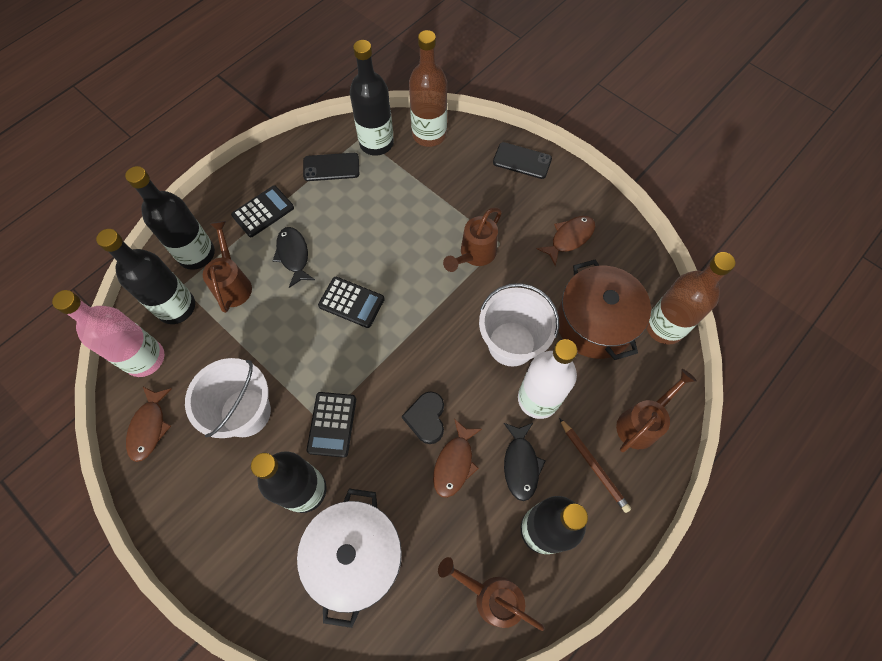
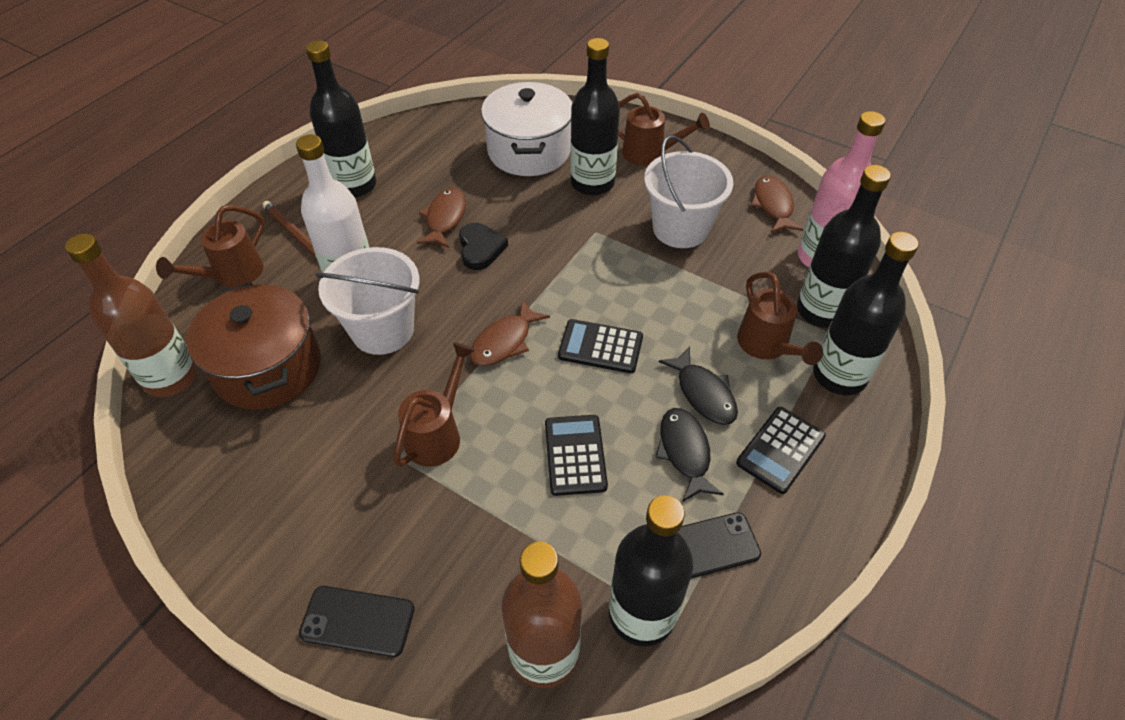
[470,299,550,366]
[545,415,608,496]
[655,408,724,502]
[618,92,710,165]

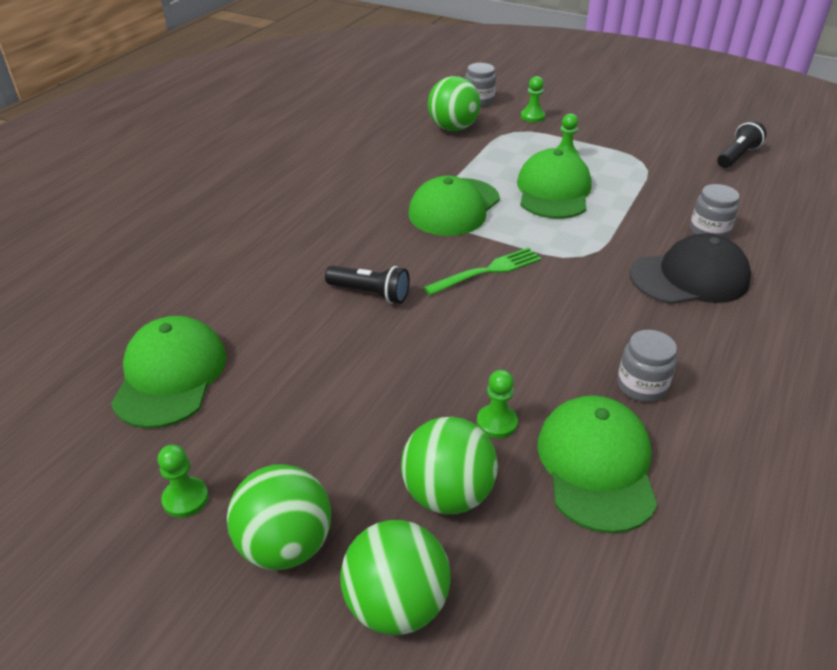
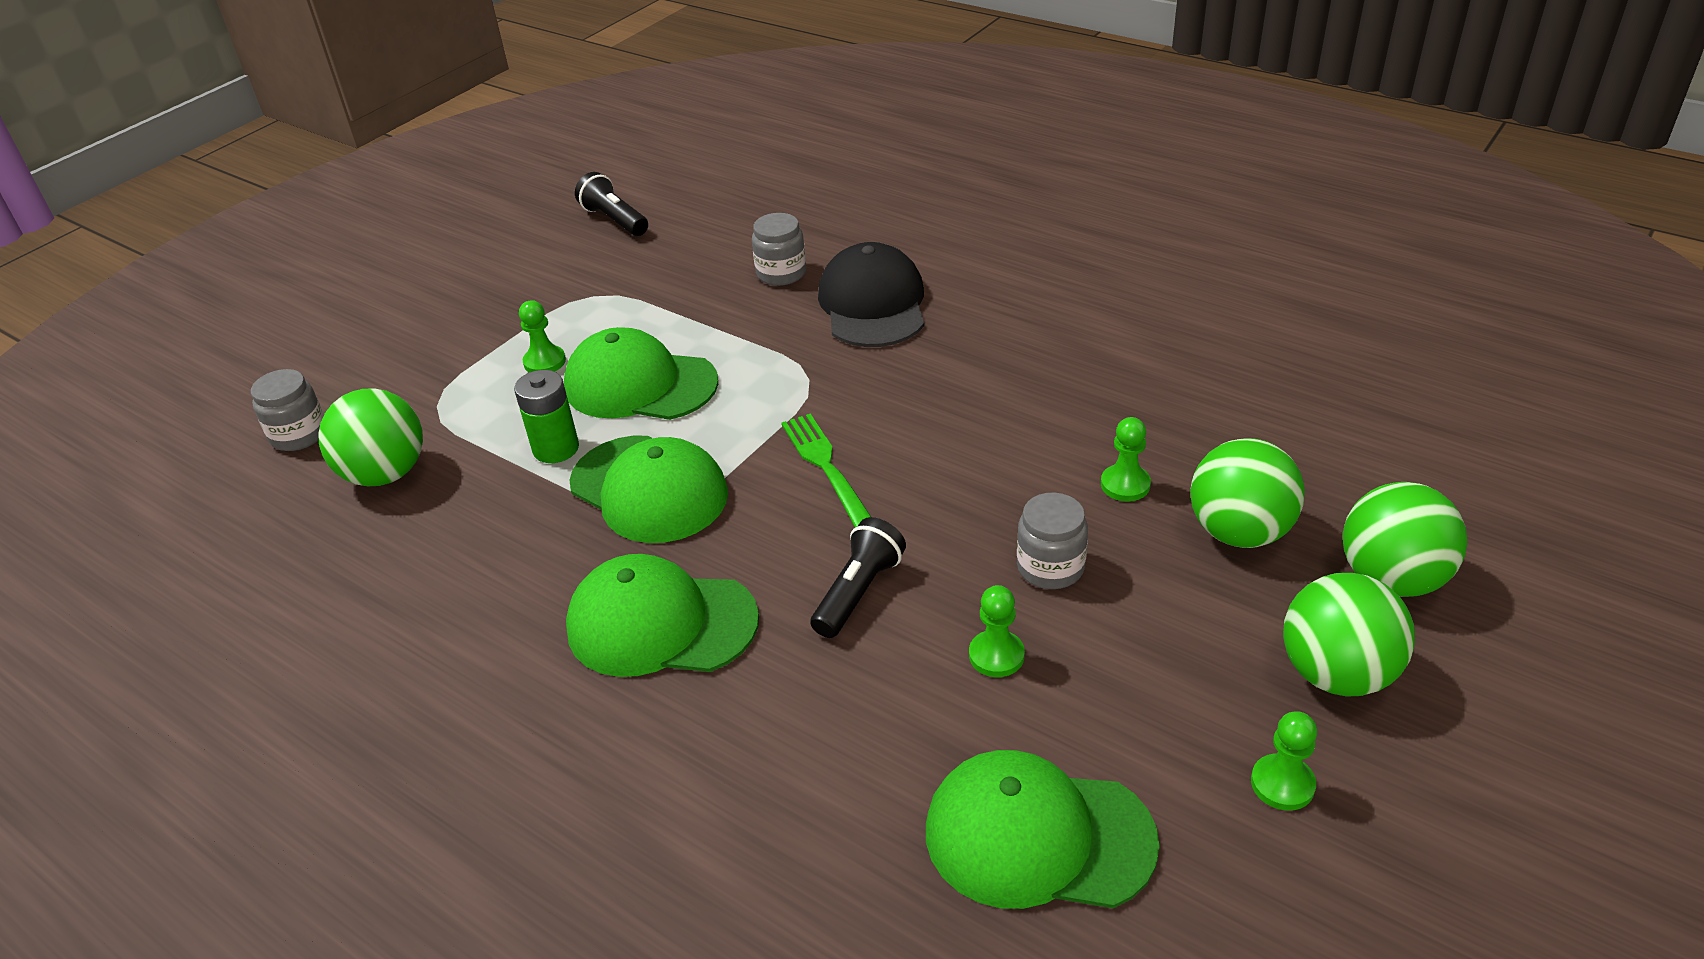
[969,585,1025,677]
[1017,493,1088,589]
[566,554,759,677]
[514,370,579,463]

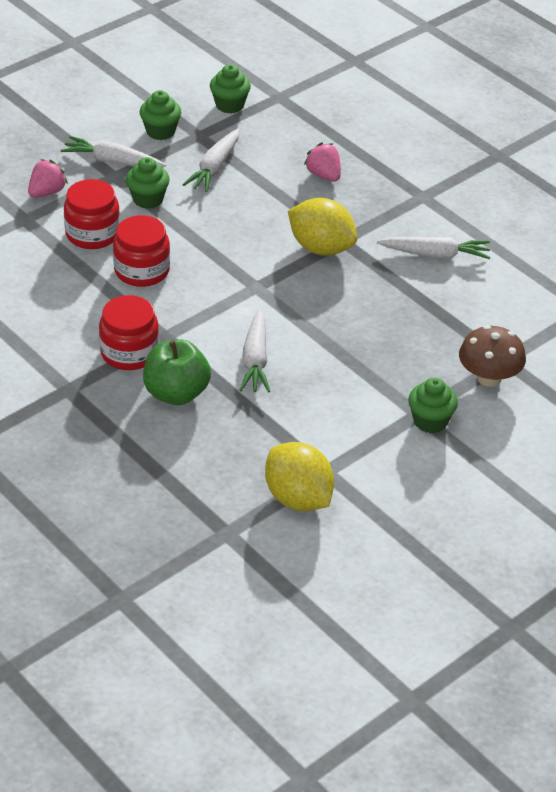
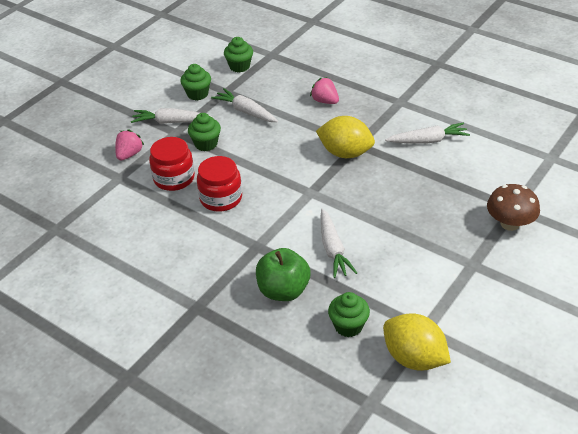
[211,88,278,122]
[99,295,159,370] (first image)
[328,292,370,337]

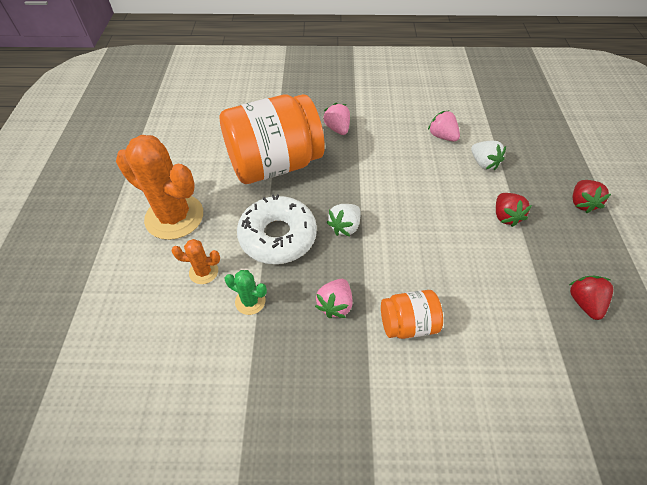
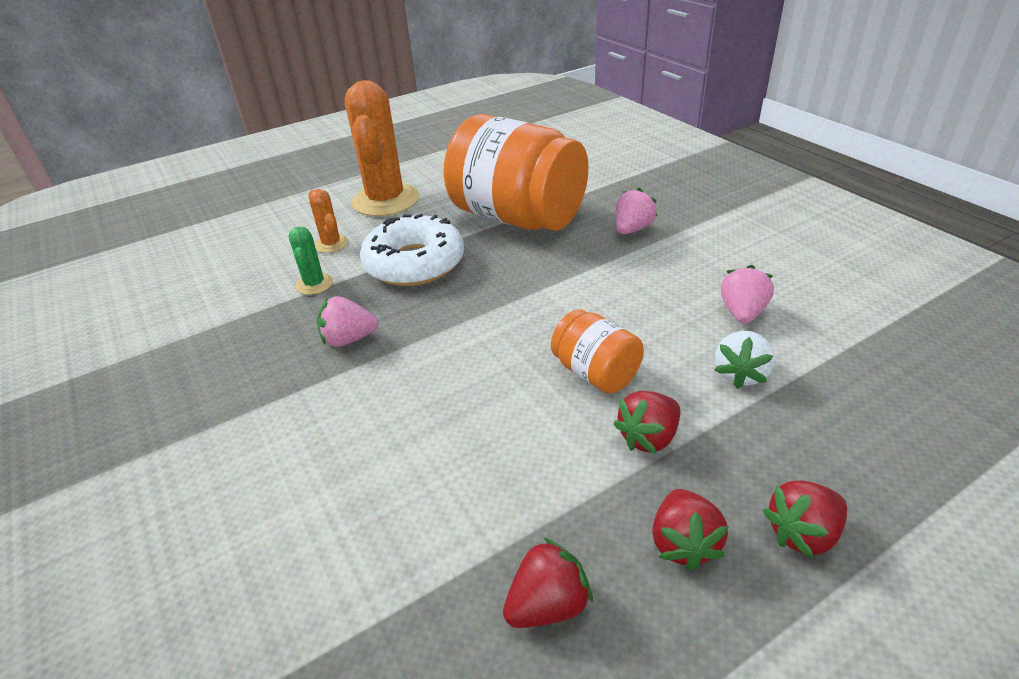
[326,204,361,236] (first image)
[551,309,644,394]
[652,489,729,571]

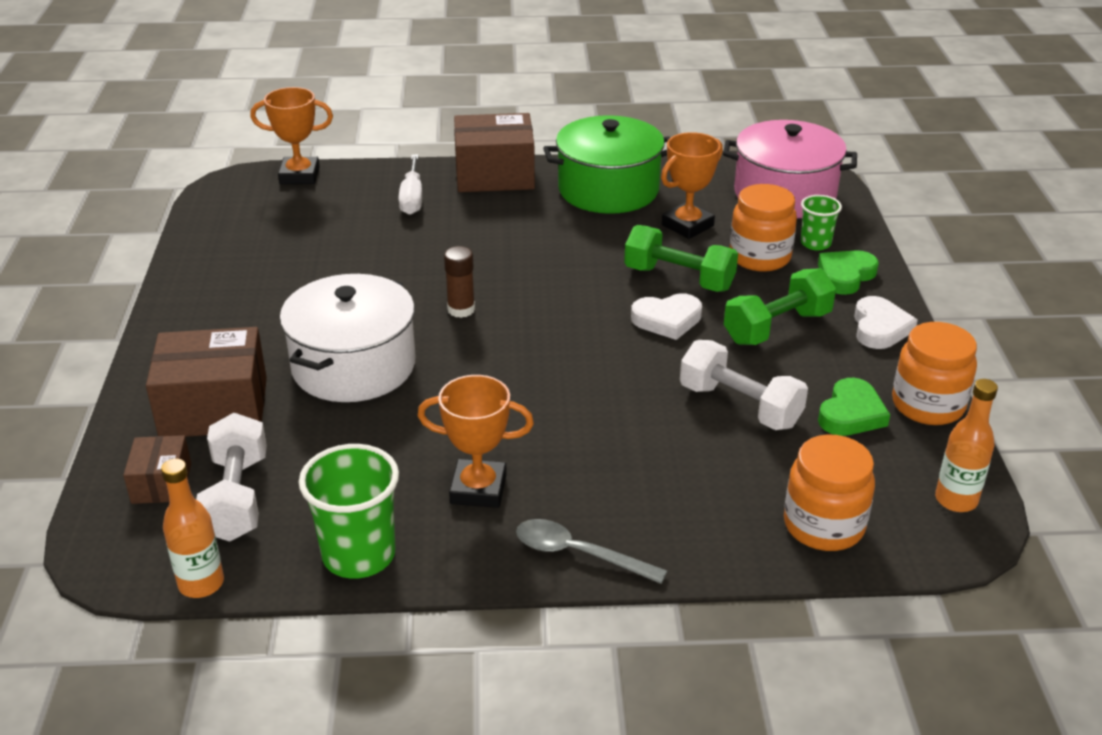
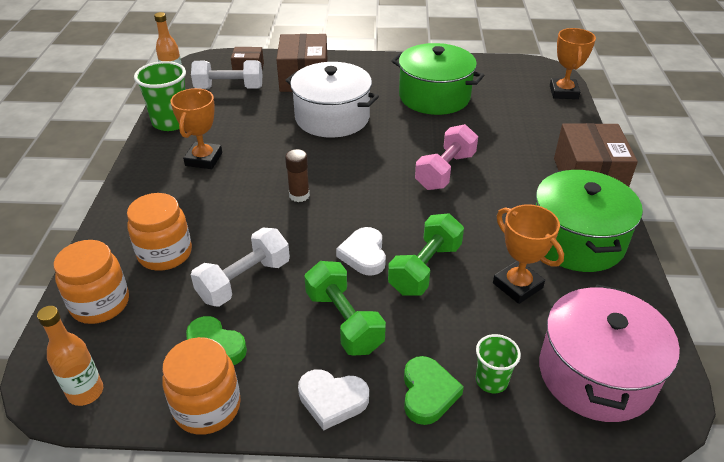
[399,155,422,215] (first image)
[127,193,192,271]
[285,149,310,202]
[404,356,464,425]
[516,519,667,584] (first image)
[391,43,484,115]
[415,124,478,190]

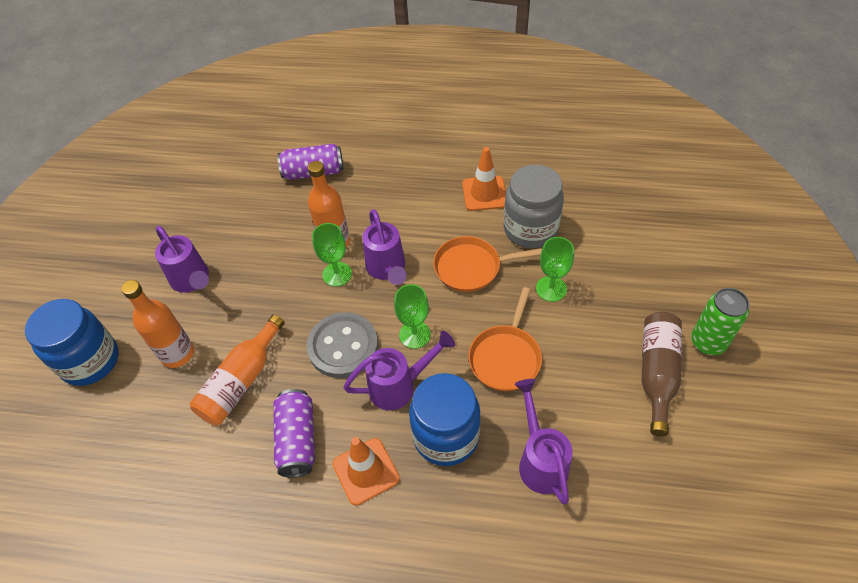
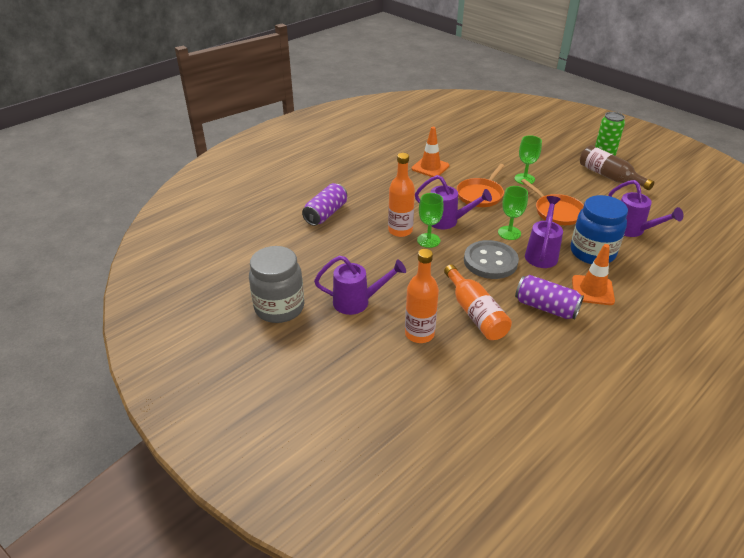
[249,246,304,323]
[25,299,119,386] (first image)
[609,180,684,237]

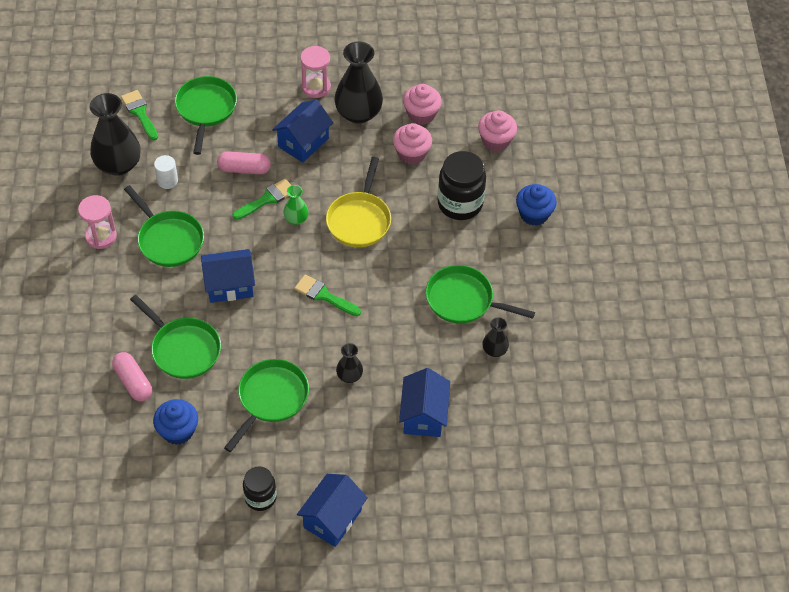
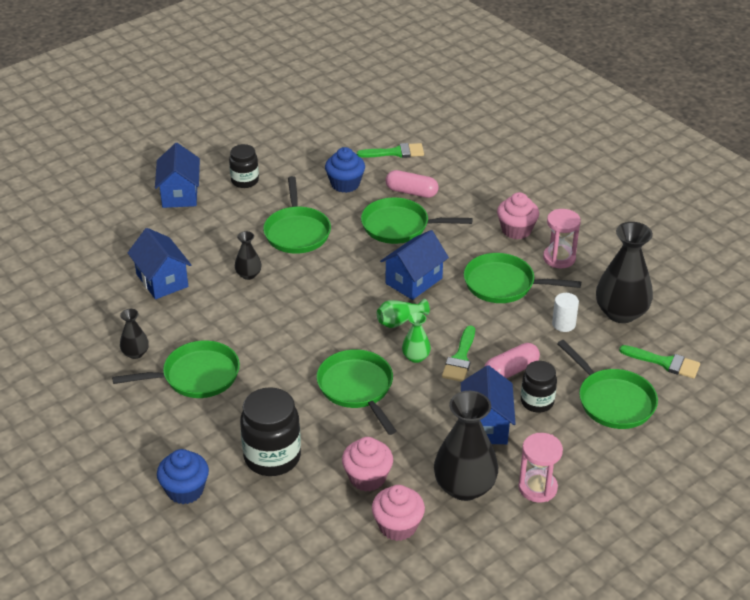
[497,192,539,239]
[317,349,396,435]
[357,143,424,158]
[377,298,430,328]
[521,361,557,413]

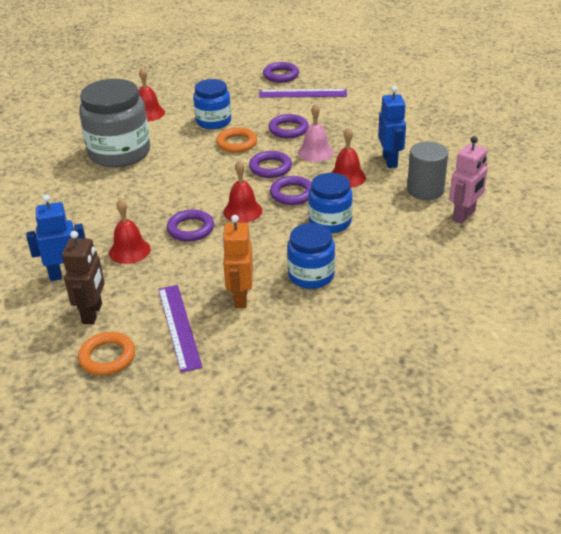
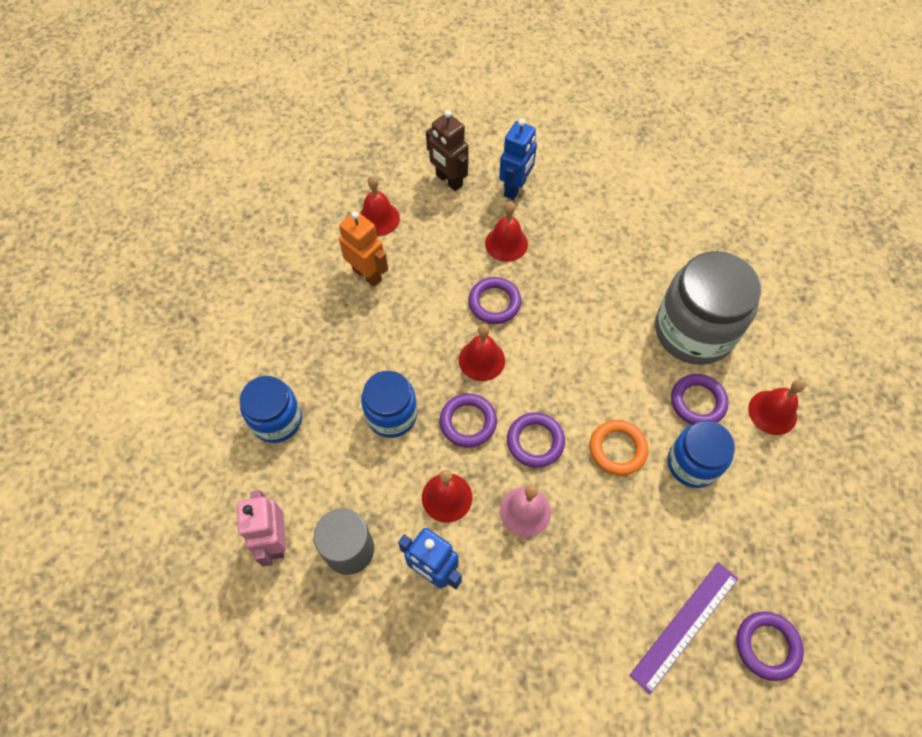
[671,374,729,425]
[240,376,302,443]
[360,176,400,236]
[78,332,135,375] (first image)

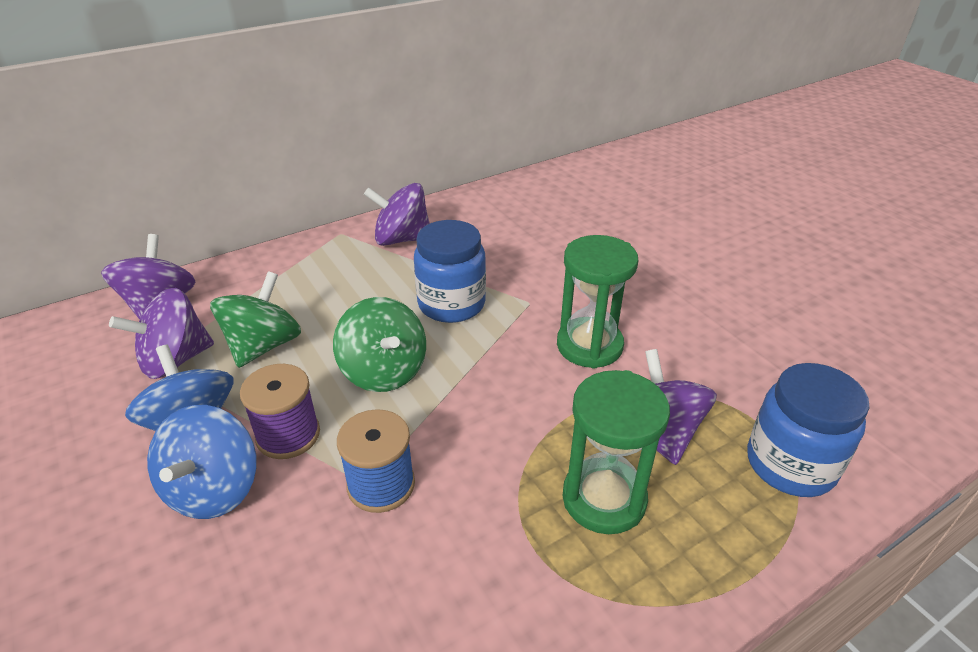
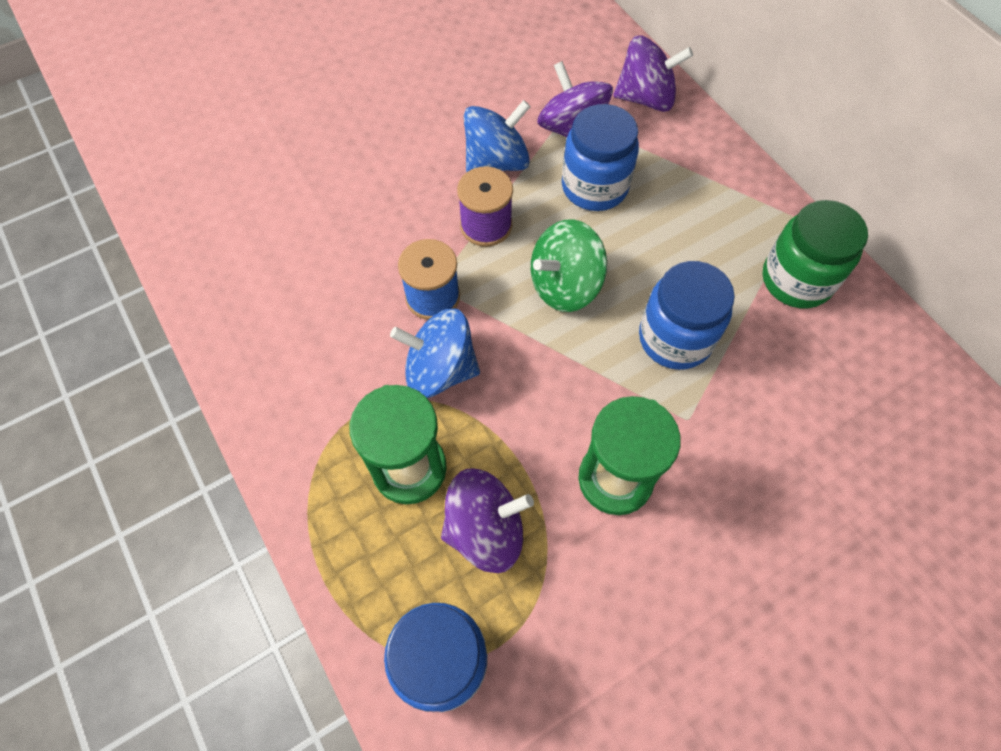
[762,200,868,308]
[562,104,639,211]
[390,309,480,398]

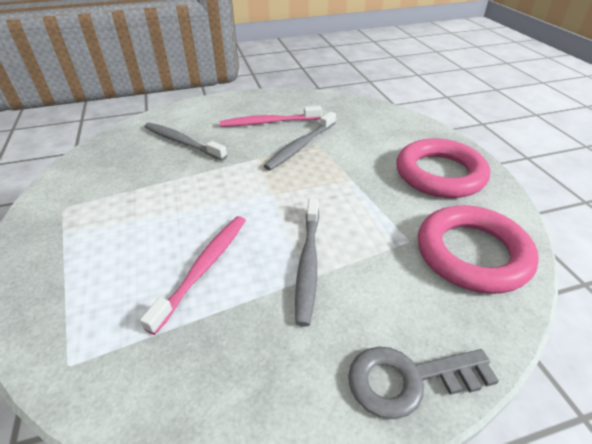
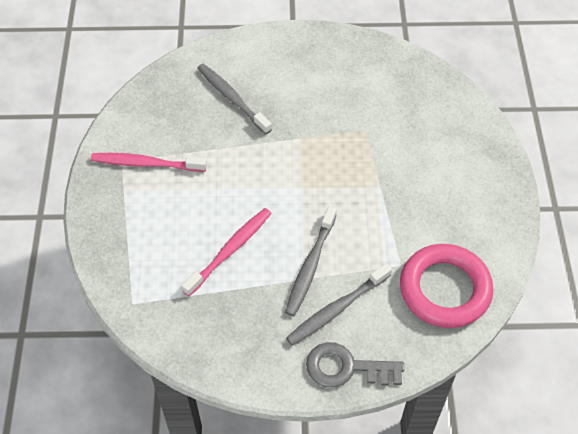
[91,153,207,172]
[286,263,392,346]
[396,138,490,198] (first image)

